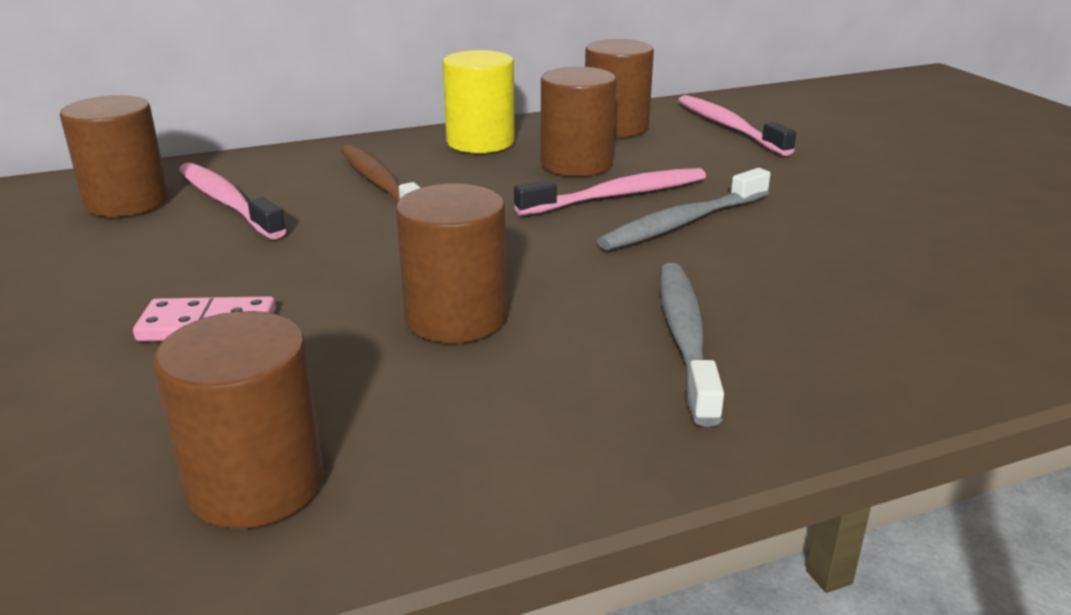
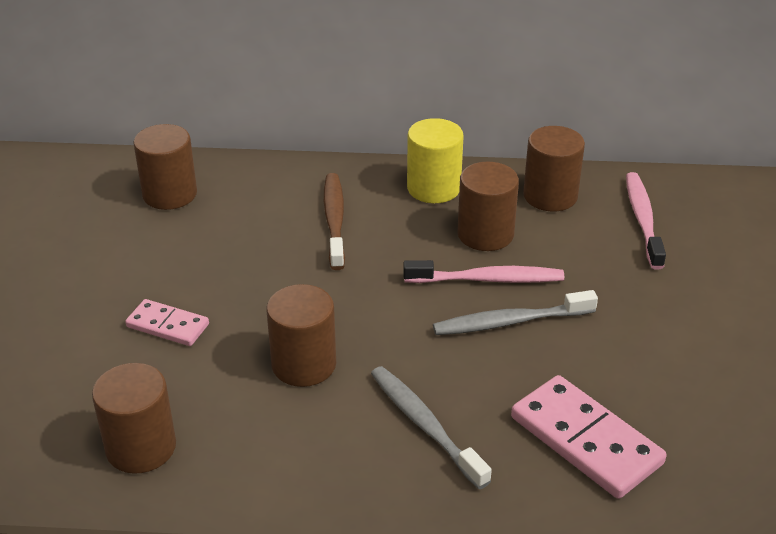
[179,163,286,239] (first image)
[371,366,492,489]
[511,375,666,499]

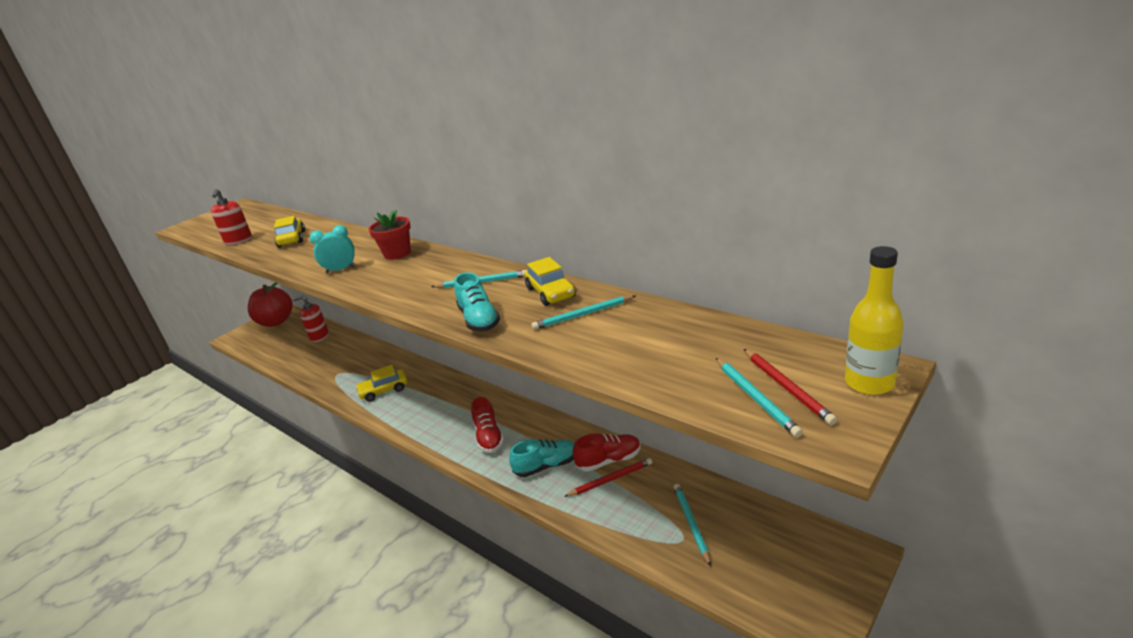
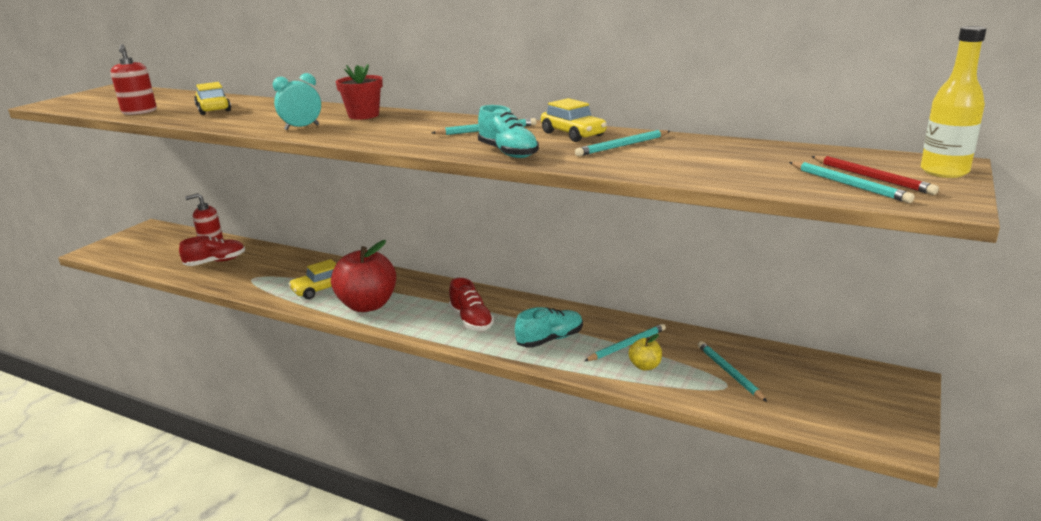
[331,240,396,312]
[179,236,245,266]
[584,324,666,361]
[628,334,662,370]

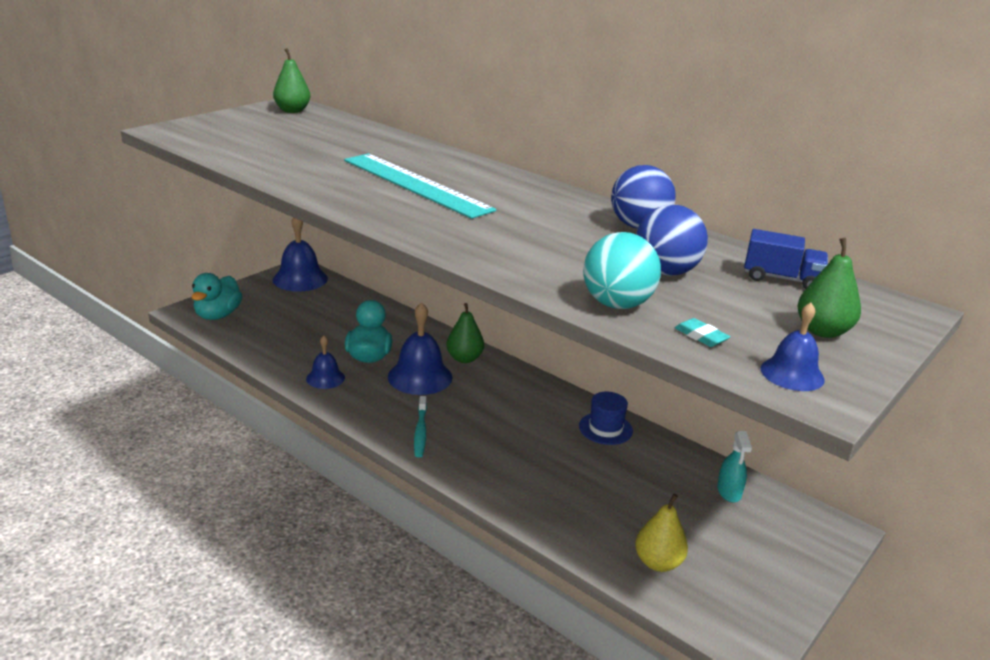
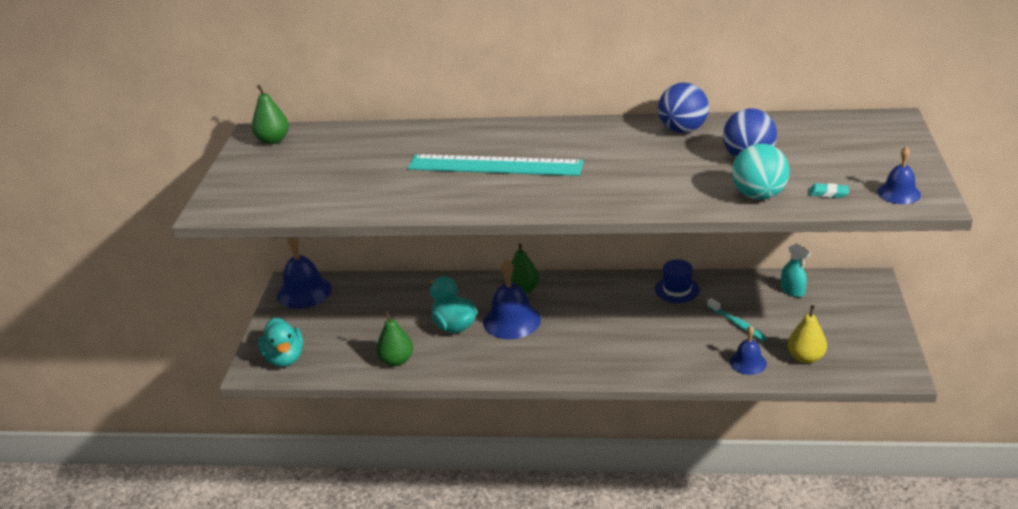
[744,229,828,289] (first image)
[376,311,413,366]
[730,326,767,375]
[707,298,767,342]

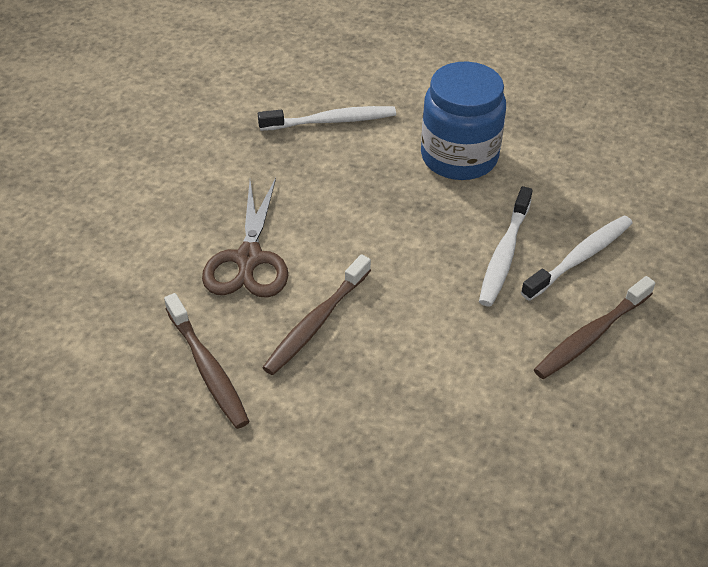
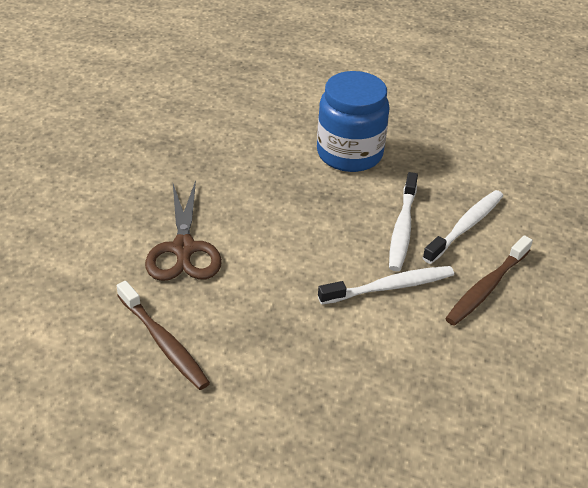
[318,266,454,305]
[262,254,371,375] (first image)

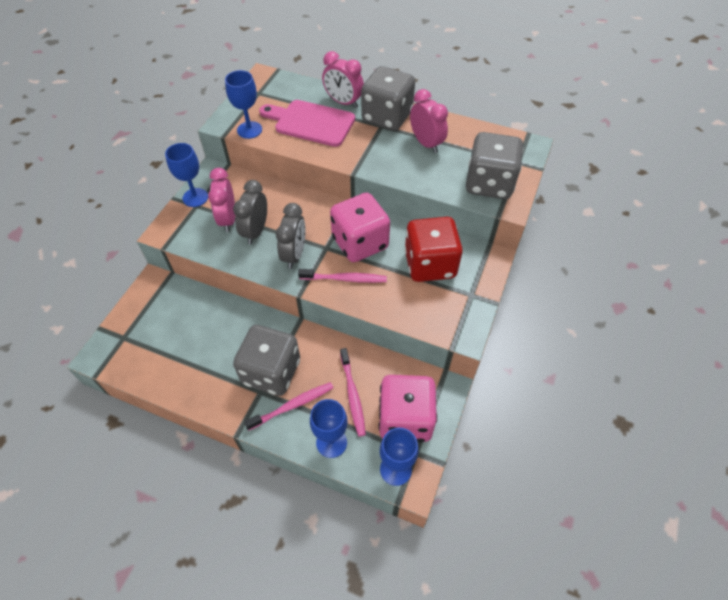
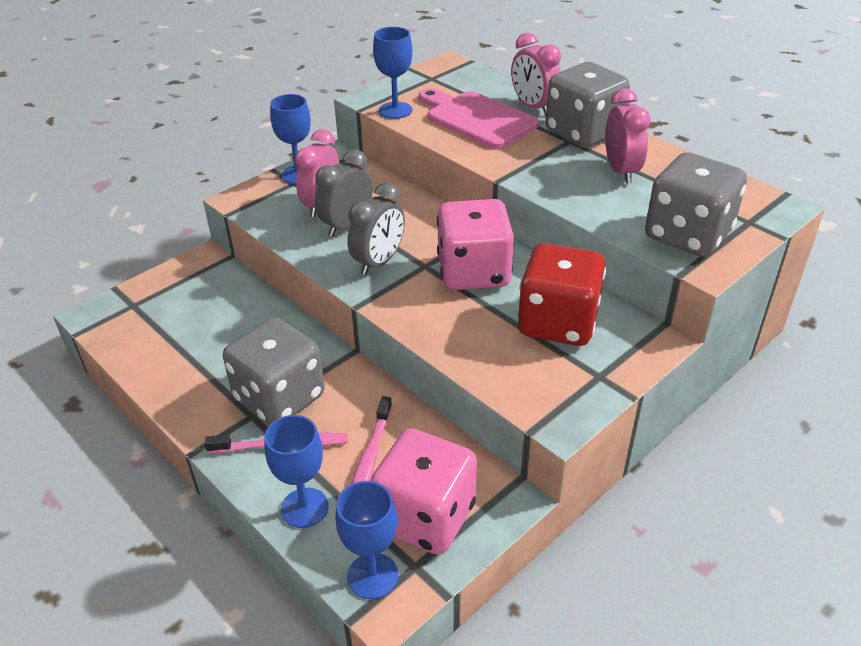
[298,269,387,283] (first image)

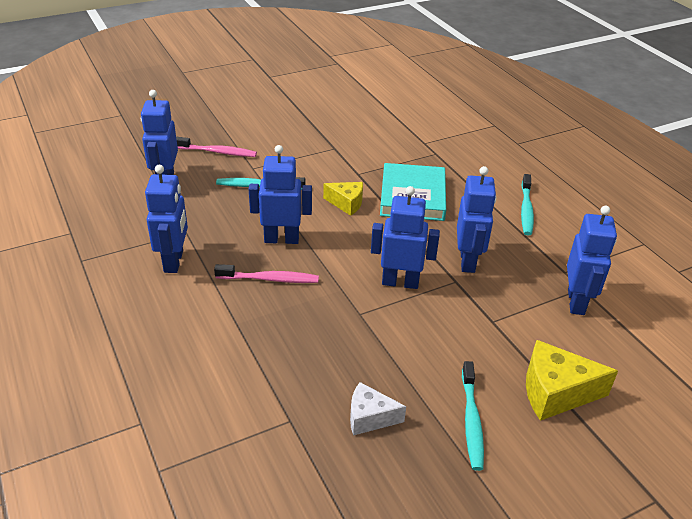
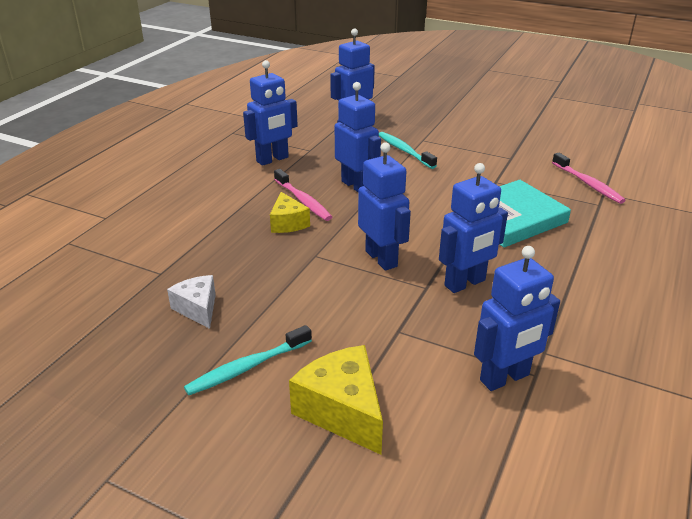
[552,153,626,204]
[521,174,534,235] (first image)
[270,192,310,233]

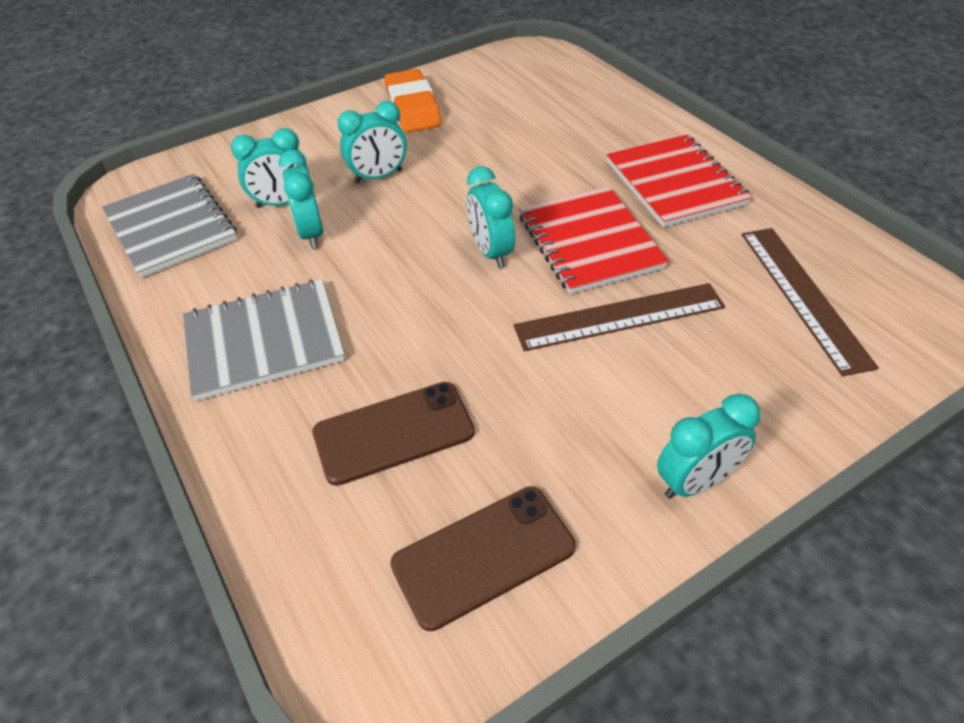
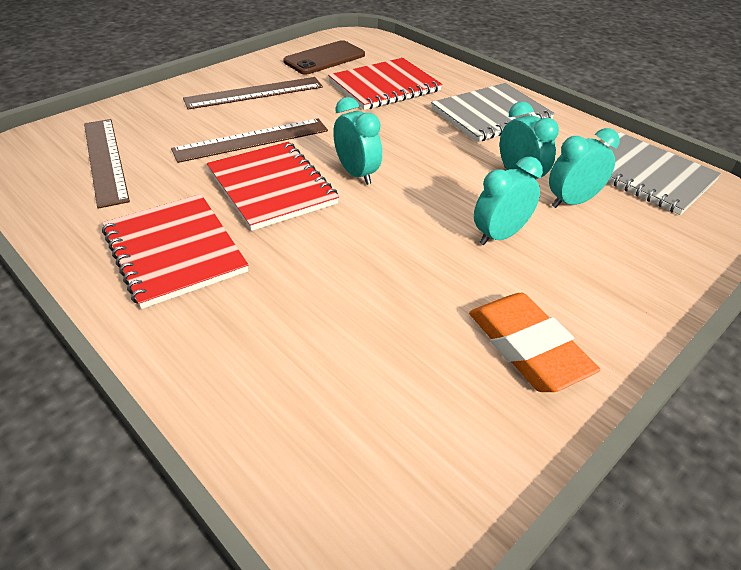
[328,58,442,110]
[657,394,760,499] (first image)
[183,77,323,110]

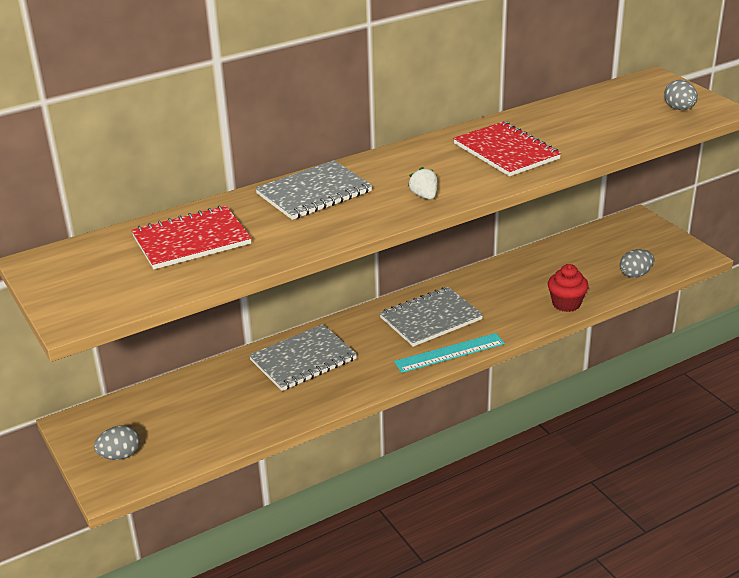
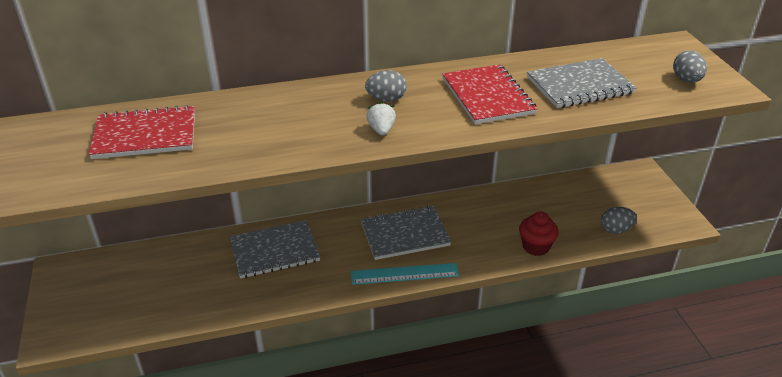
[527,58,637,108]
[365,70,407,102]

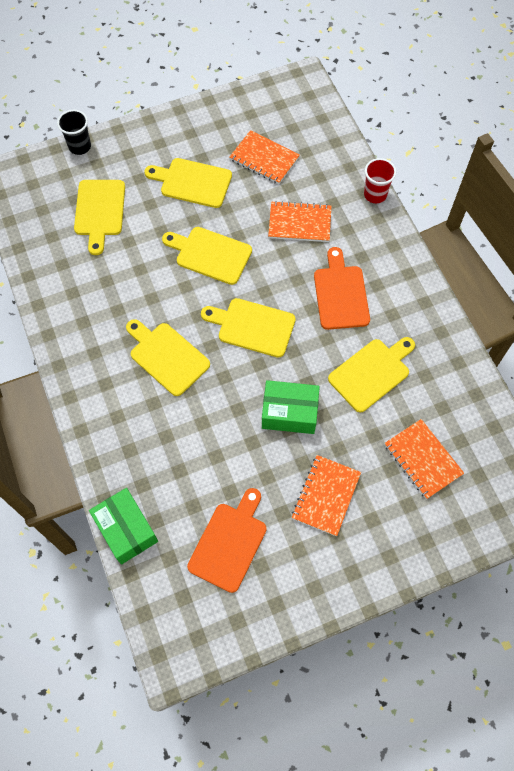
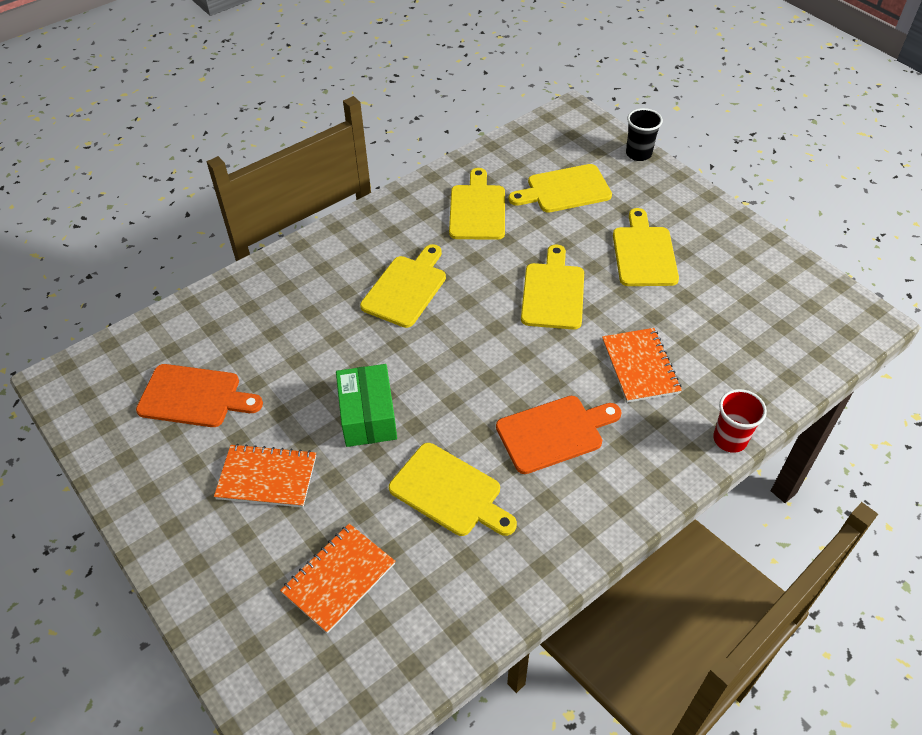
[229,130,300,184] (first image)
[449,168,505,240]
[89,488,158,565] (first image)

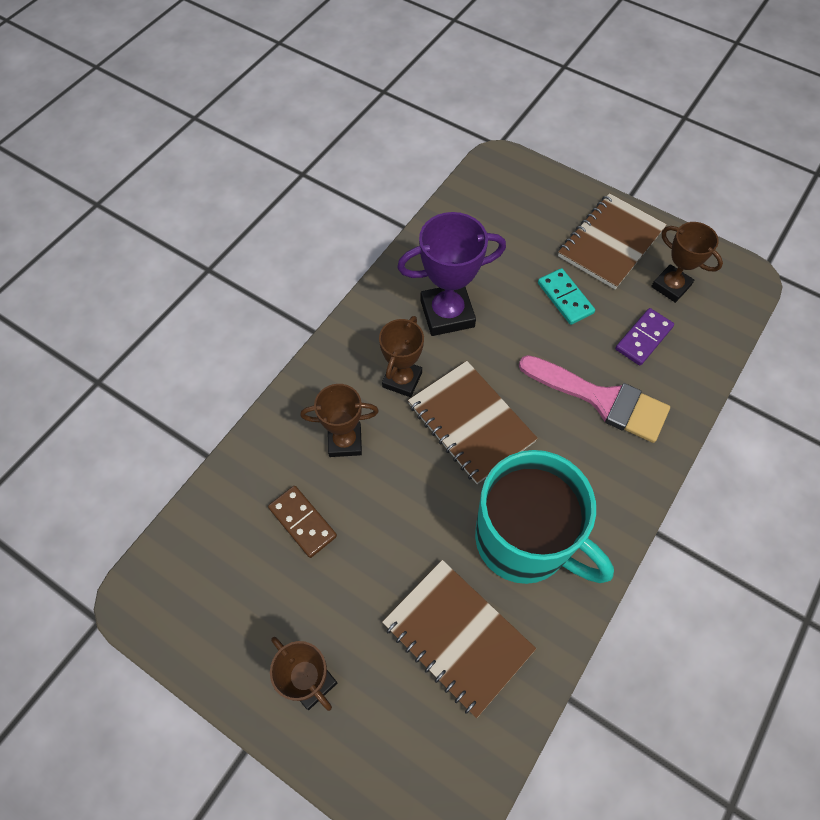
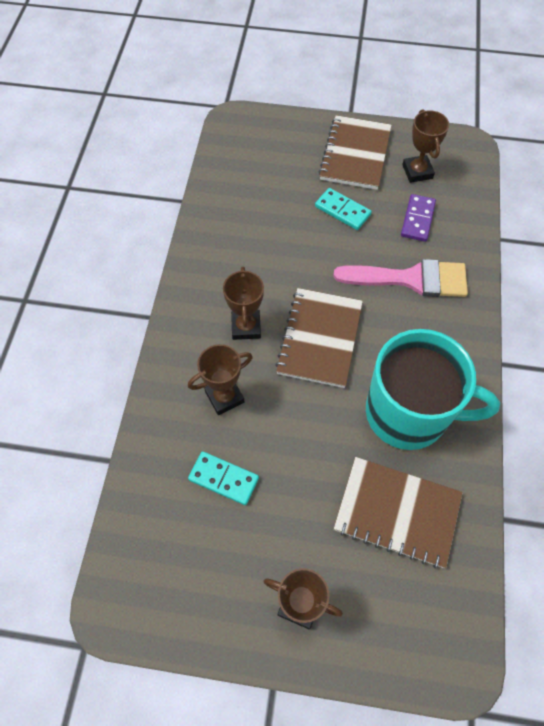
[397,212,506,336] (first image)
[402,109,449,183]
[275,288,363,388]
[188,451,259,505]

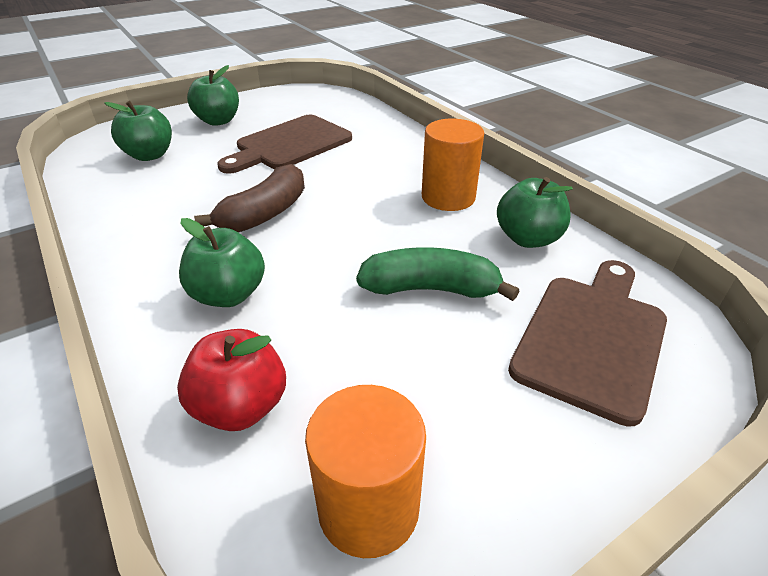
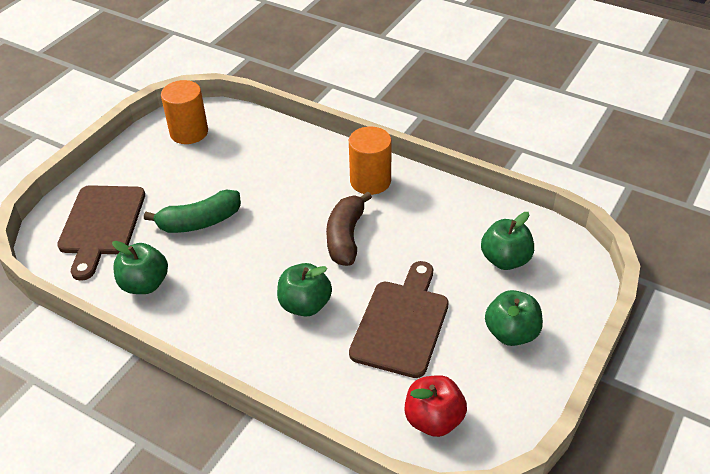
[349,126,392,195]
[277,263,332,317]
[405,375,467,437]

